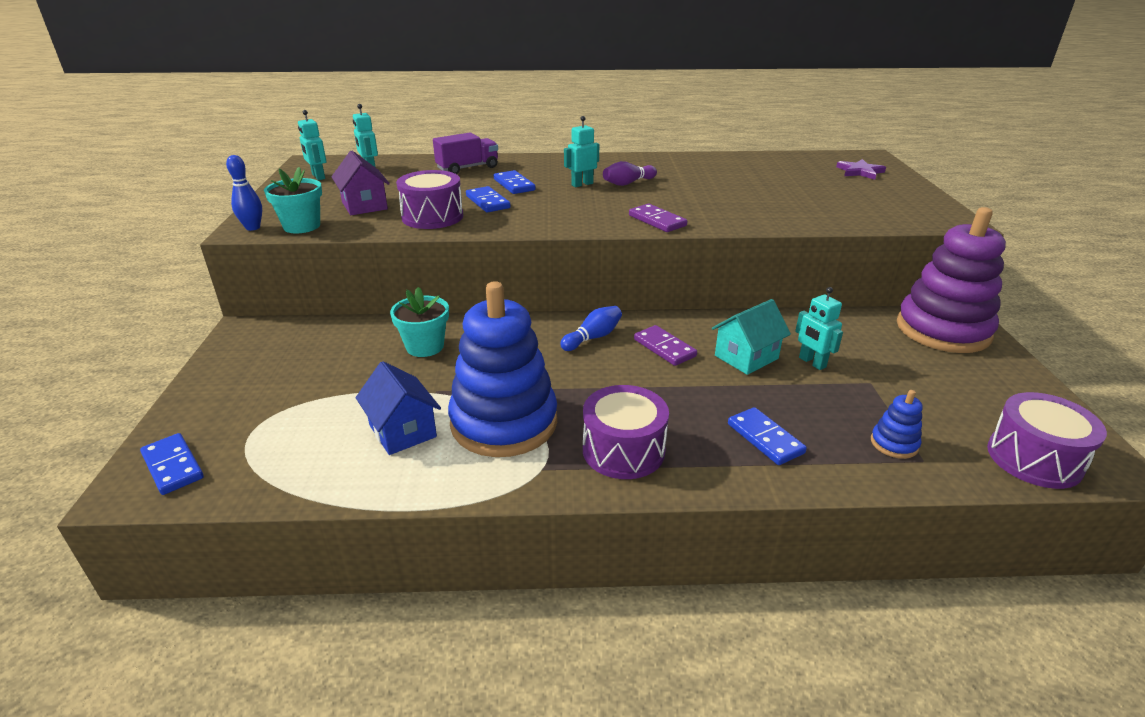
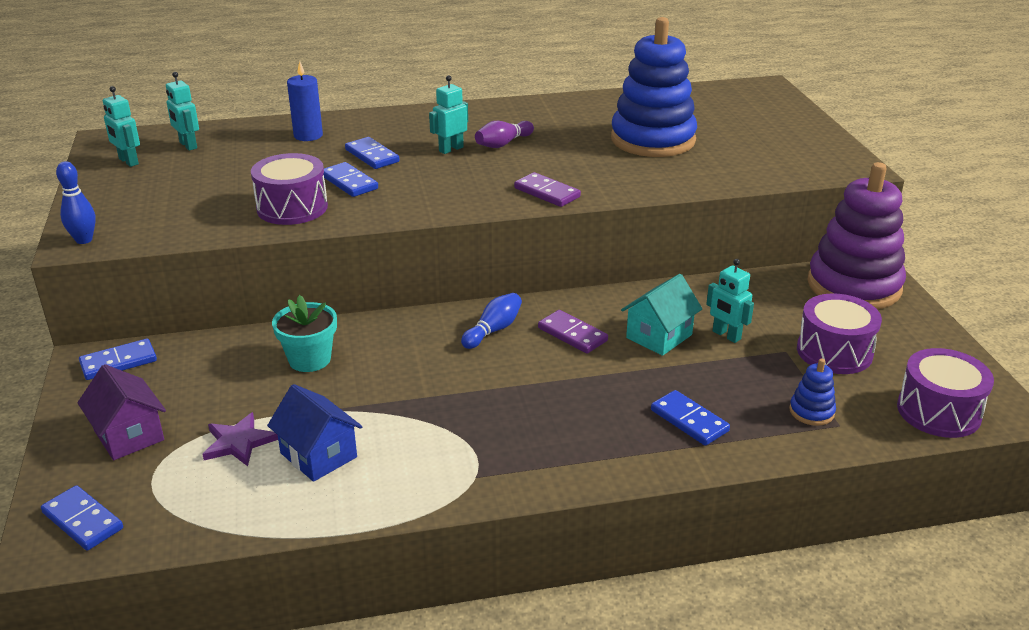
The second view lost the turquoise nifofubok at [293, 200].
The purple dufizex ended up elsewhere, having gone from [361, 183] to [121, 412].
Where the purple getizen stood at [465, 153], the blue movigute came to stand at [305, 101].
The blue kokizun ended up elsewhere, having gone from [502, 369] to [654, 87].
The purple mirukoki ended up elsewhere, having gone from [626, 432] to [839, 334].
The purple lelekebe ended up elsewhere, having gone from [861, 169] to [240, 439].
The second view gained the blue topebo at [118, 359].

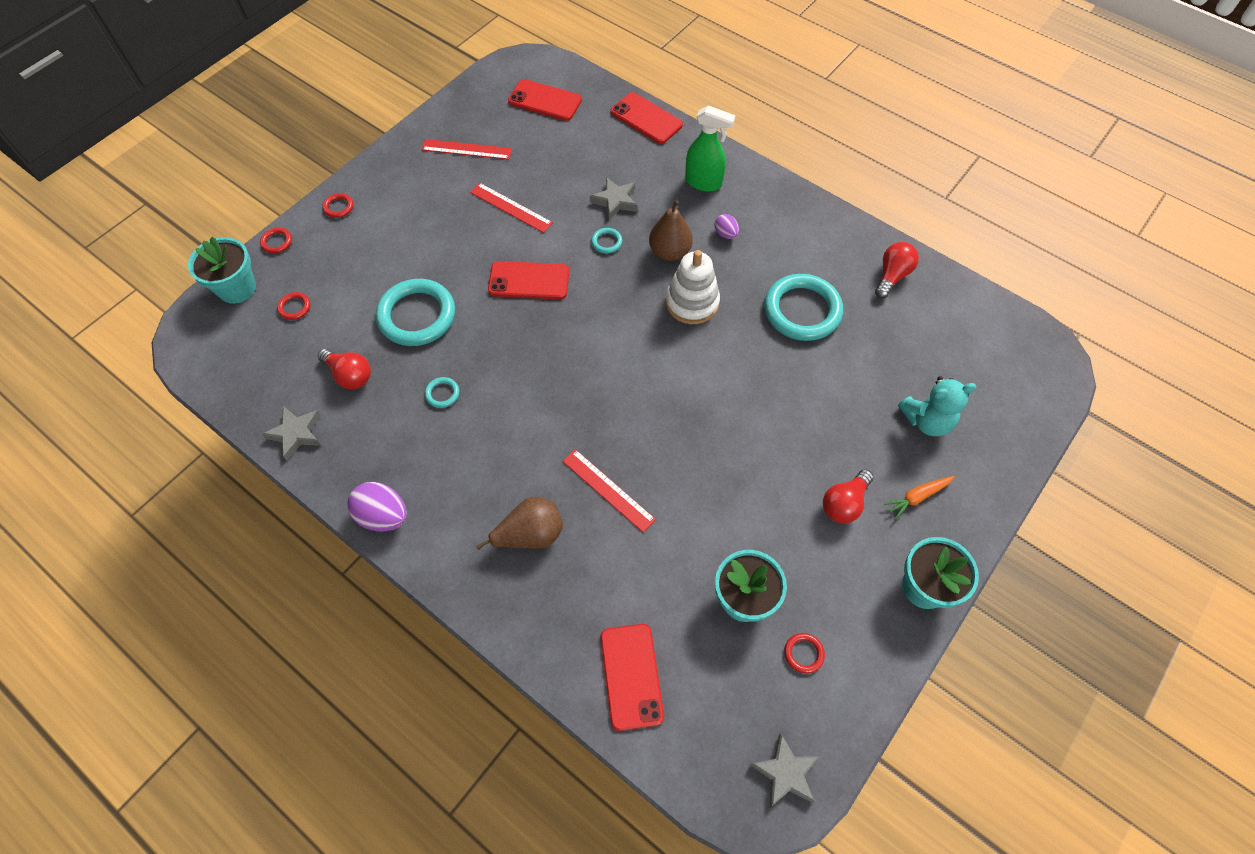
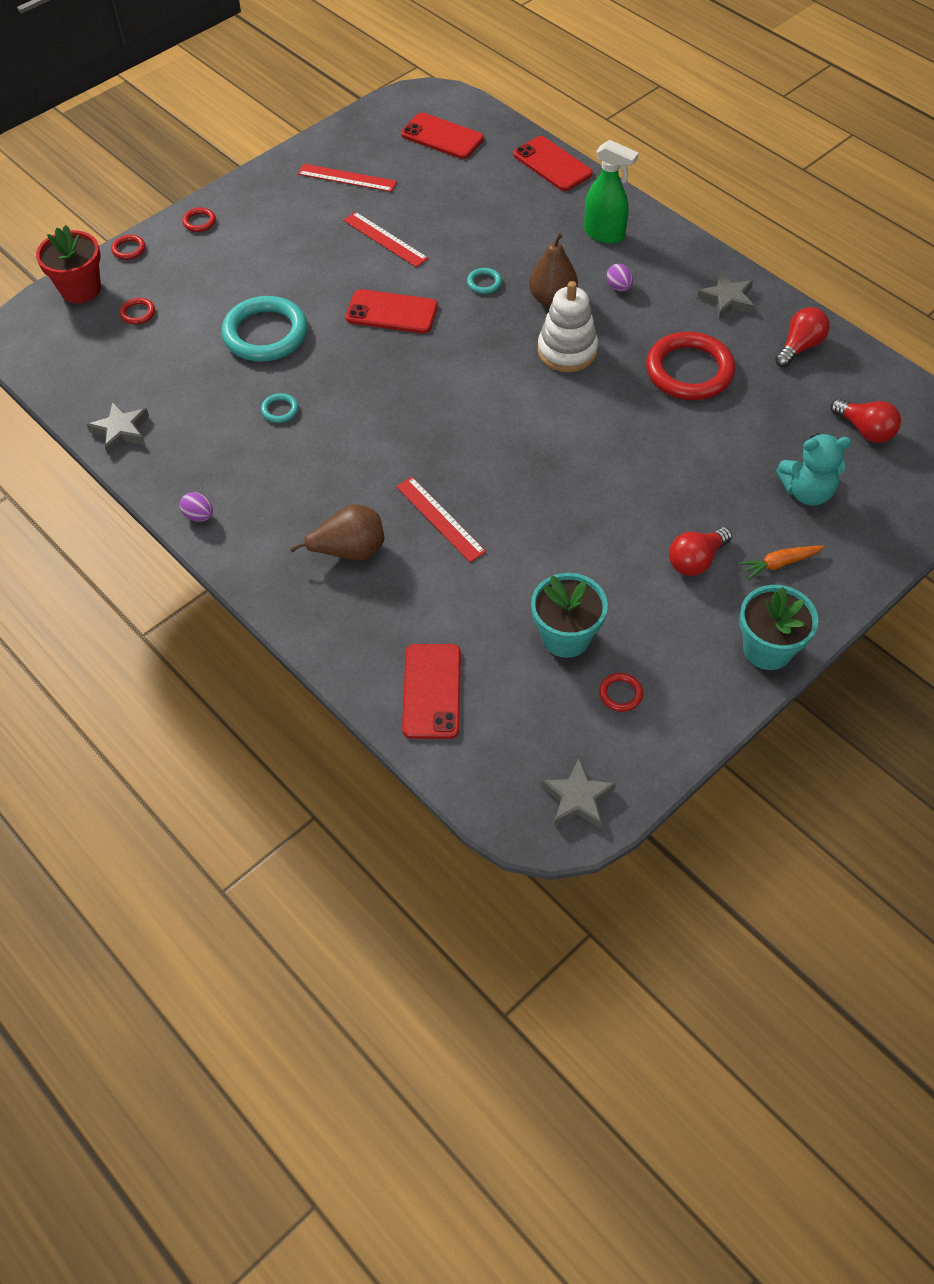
What was the turquoise nifofubok at [222, 270] turned into the red nifofubok at [68, 264].
The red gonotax ended up elsewhere, having gone from [344, 369] to [866, 420].
The size of the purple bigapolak at [377, 507] changed by a factor of 0.56.
The grey lelekebe ended up elsewhere, having gone from [614, 198] to [725, 295].
What was the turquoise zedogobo at [803, 307] turned into the red zedogobo at [690, 366].

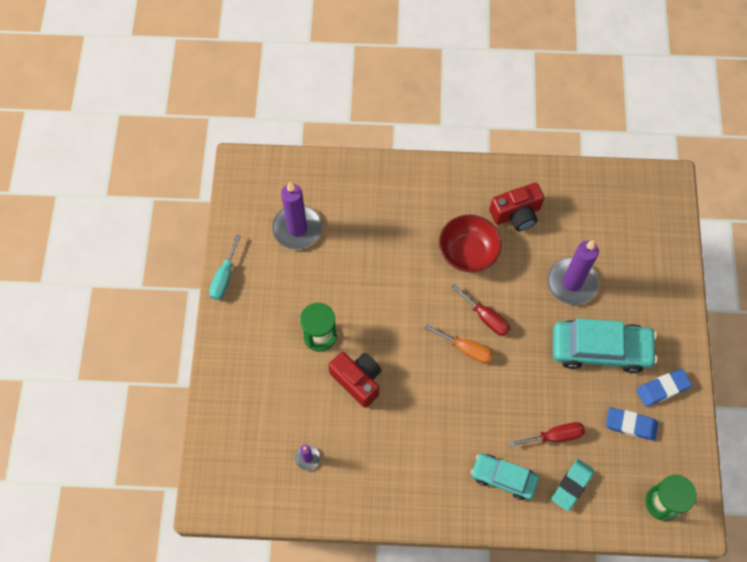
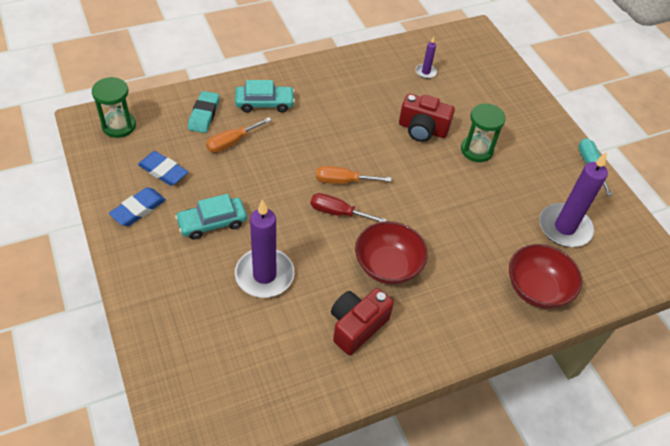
What was the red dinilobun at [547, 434] turned into the orange dinilobun at [238, 135].
The size of the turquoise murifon at [605, 345] changed by a factor of 0.62.
The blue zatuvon at [632, 424] ended up facing another way, 45 degrees clockwise from before.
The second view gained the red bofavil at [545, 276].

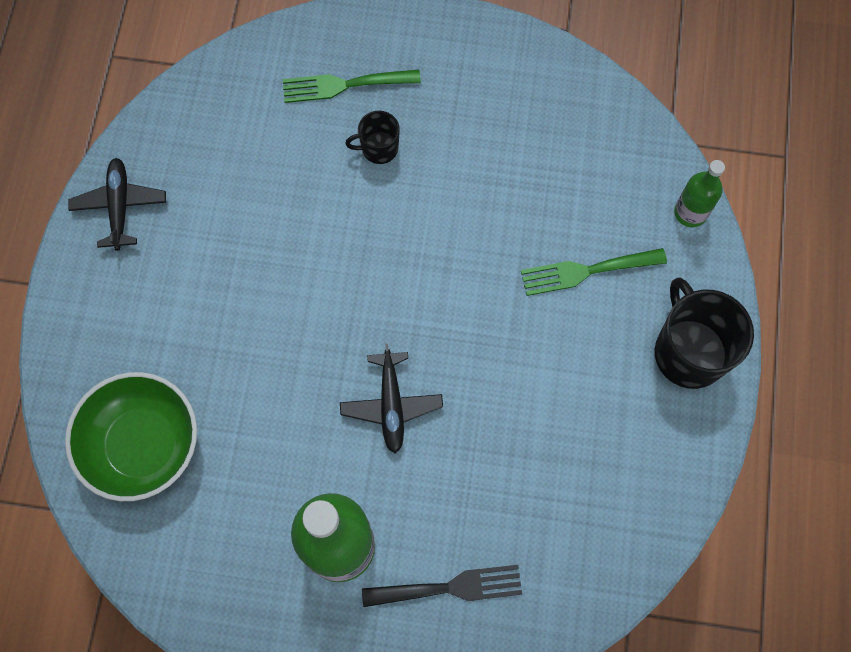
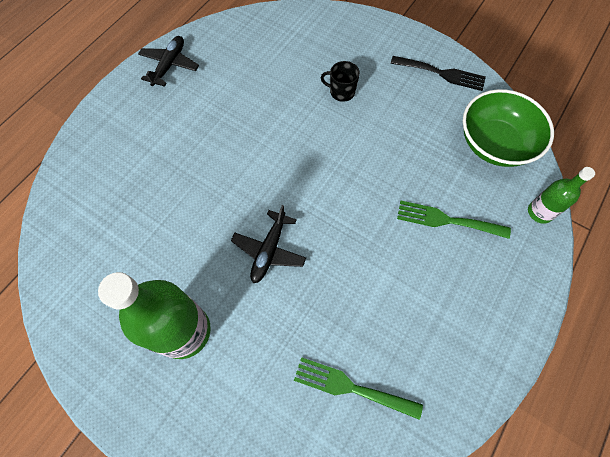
The green bofavil ended up elsewhere, having gone from [131, 436] to [508, 128].
The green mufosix ended up elsewhere, having gone from [352, 86] to [358, 388].
The black mufosix ended up elsewhere, having gone from [442, 586] to [438, 73].
The second view lost the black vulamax at [704, 333].

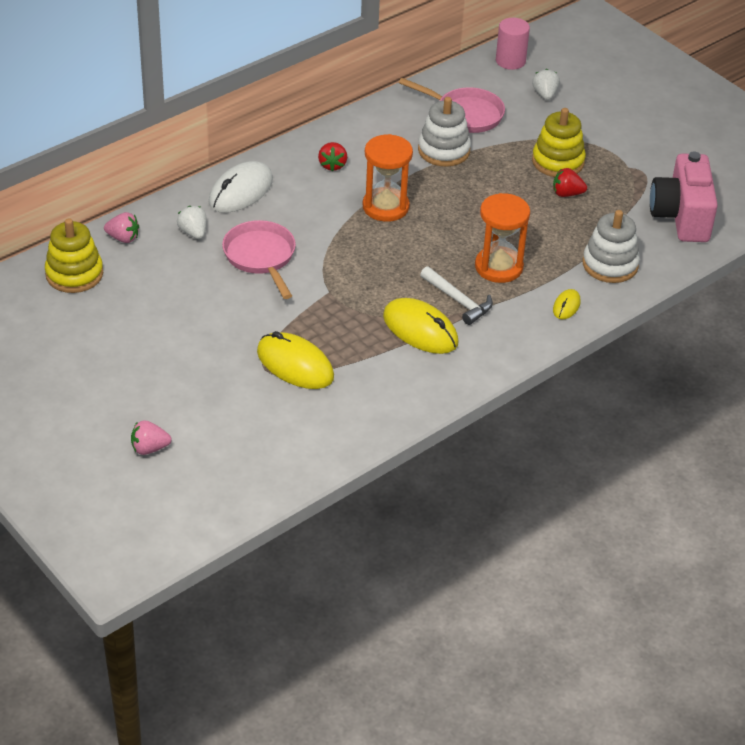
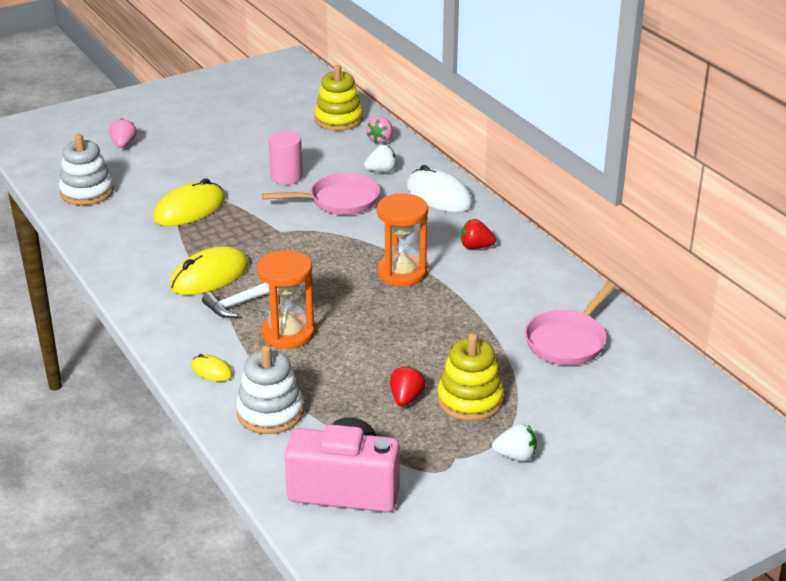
The white kokizun ended up elsewhere, having gone from [444, 132] to [86, 169].
The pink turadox ended up elsewhere, having gone from [513, 44] to [286, 158].
The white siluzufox ended up elsewhere, having gone from [546, 84] to [514, 442].

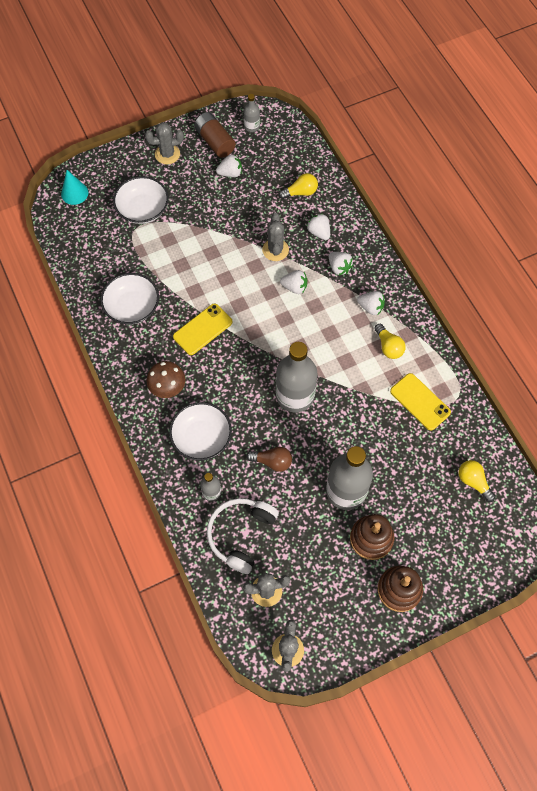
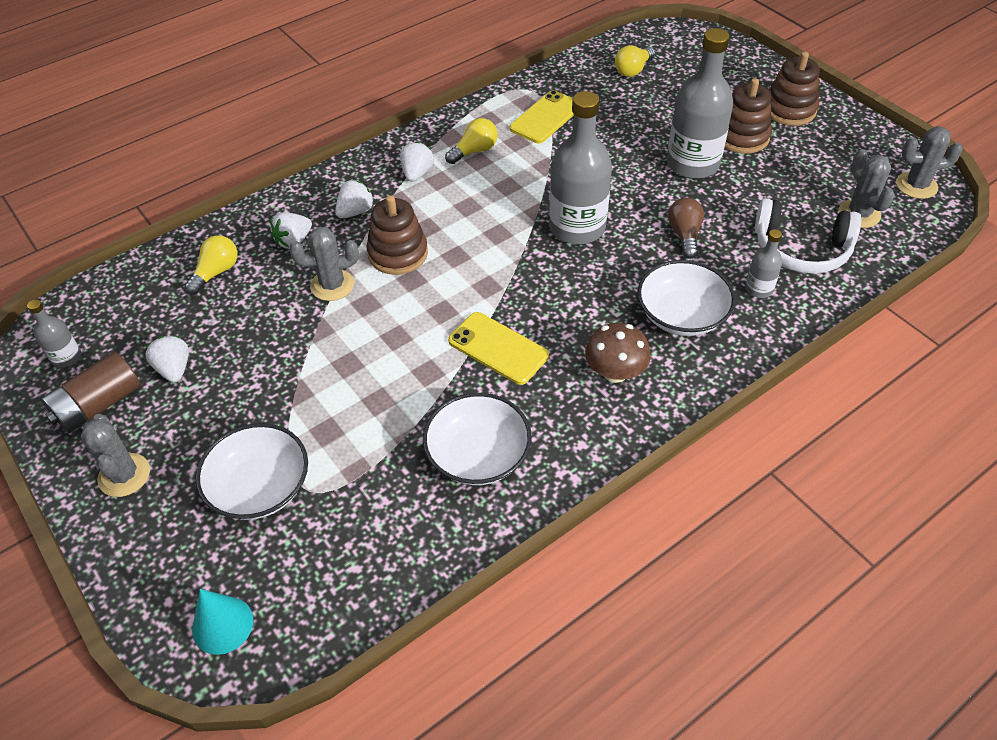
The yellow gonotax at [298, 186] ended up facing another way, 60 degrees clockwise from before.
Where the white siluzufox stood at [293, 282], the brown kokizun came to stand at [397, 235].

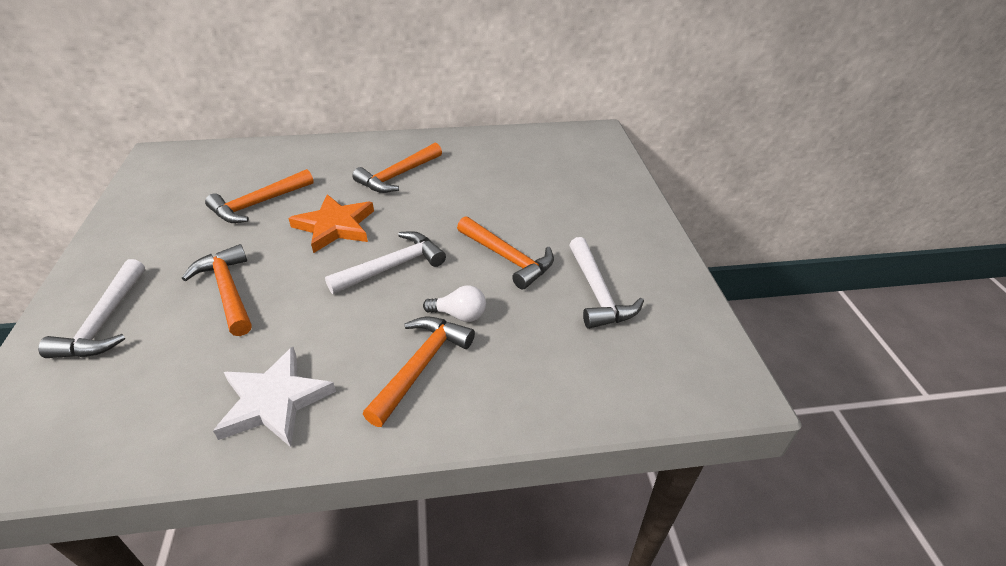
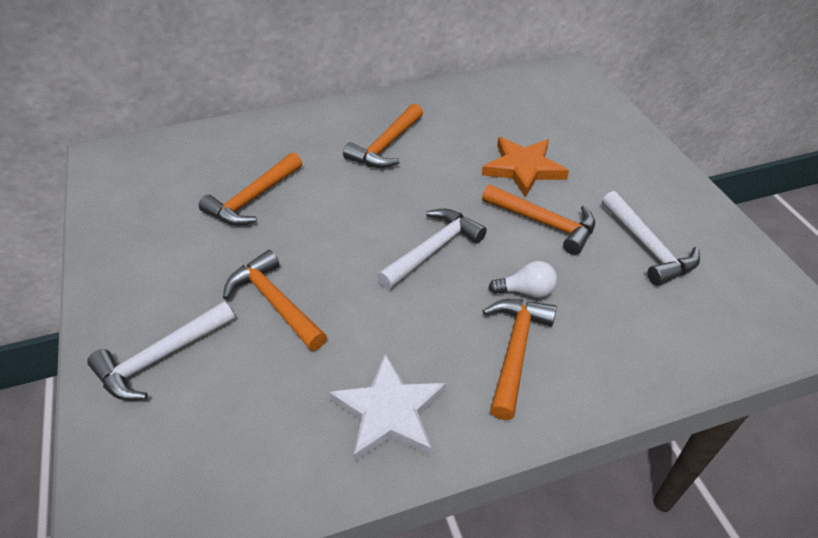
The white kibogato at [91, 308] ended up facing another way, 60 degrees clockwise from before.
The orange lelekebe ended up elsewhere, having gone from [331, 223] to [525, 167].

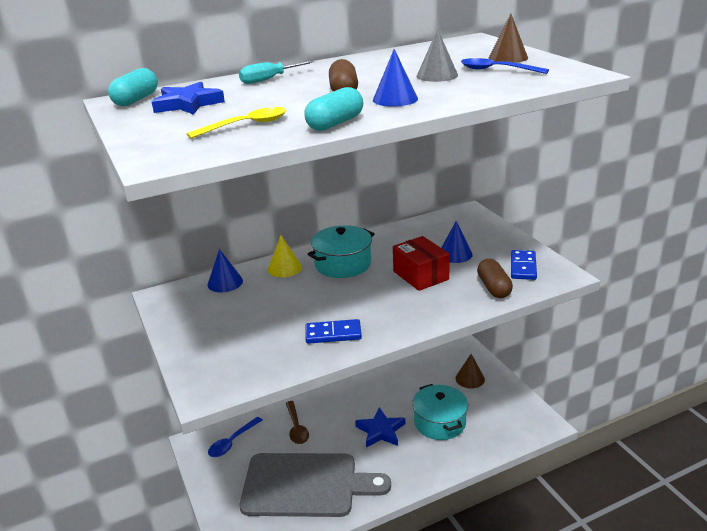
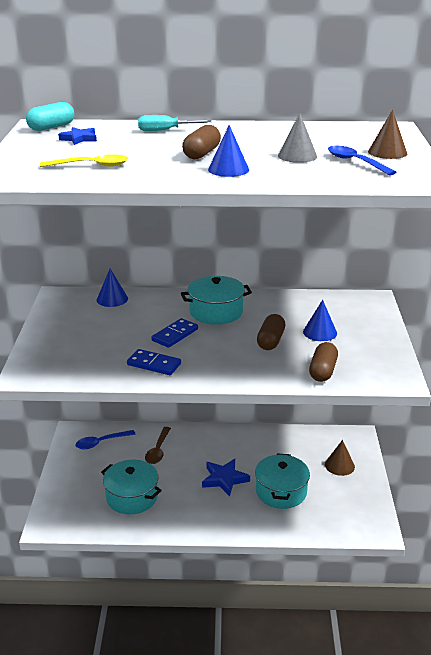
The size of the blue lelekebe at [188, 98] changed by a factor of 0.65.
Where the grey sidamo stood at [315, 485], the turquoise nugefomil came to stand at [131, 487].
The second view lost the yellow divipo at [285, 256].
The second view lost the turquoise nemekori at [333, 109].
Where the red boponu stood at [421, 263], the brown nemekori came to stand at [271, 332].
The blue topebo ended up elsewhere, having gone from [524, 265] to [175, 333].

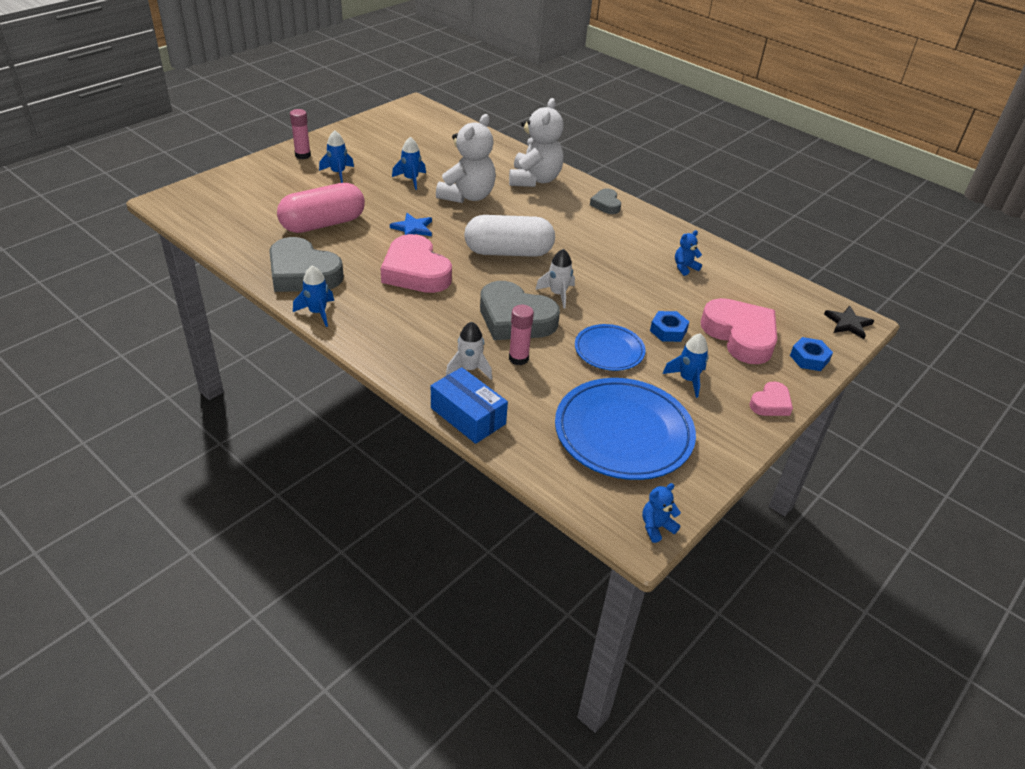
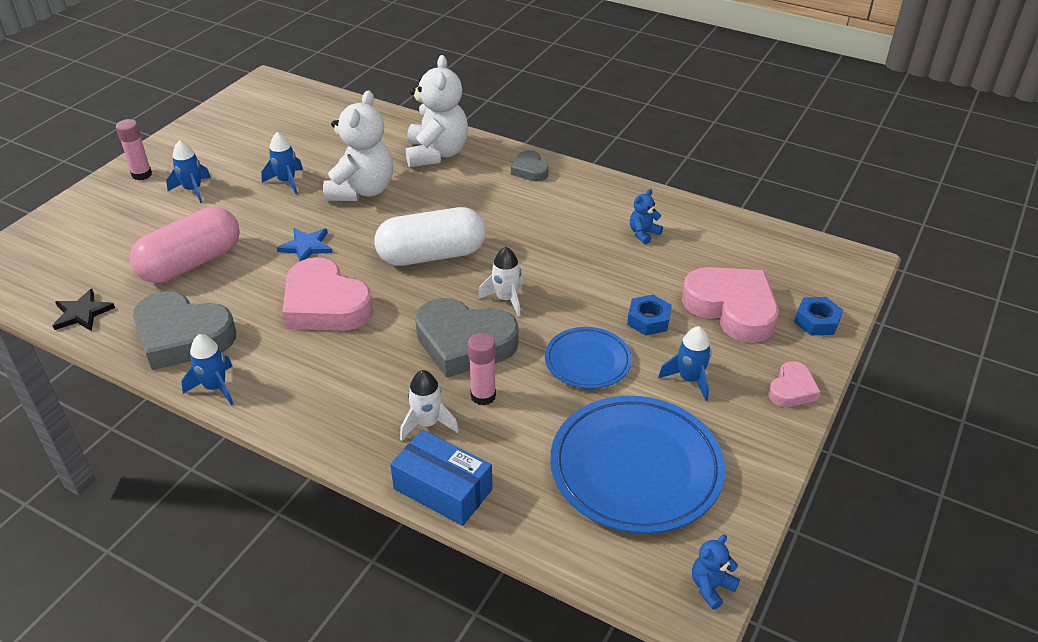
The black lelekebe ended up elsewhere, having gone from [849, 322] to [84, 310].

